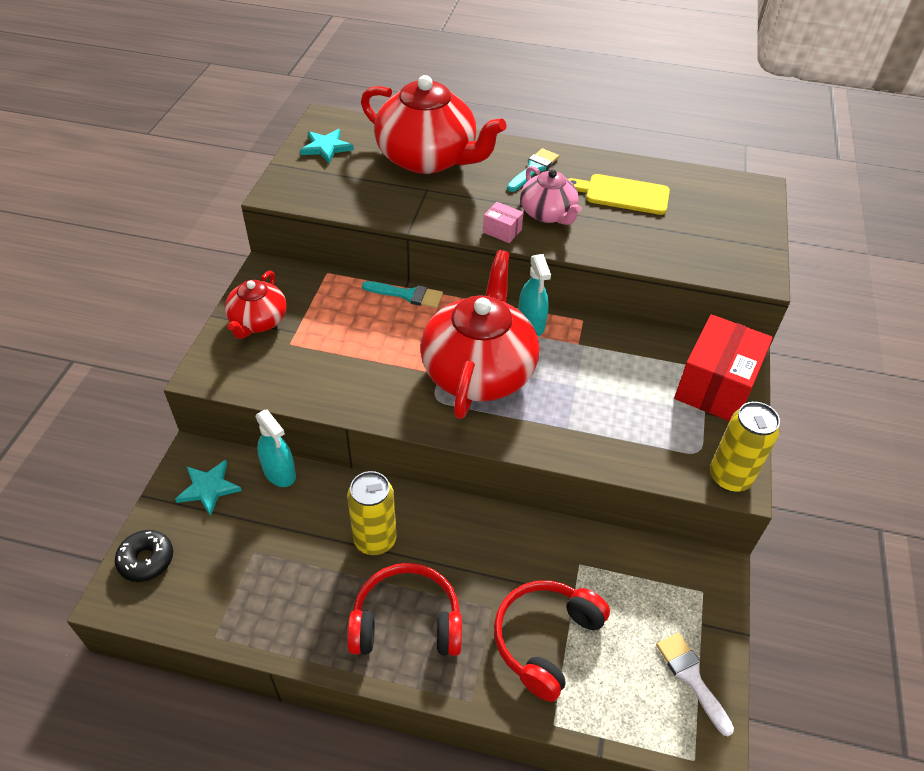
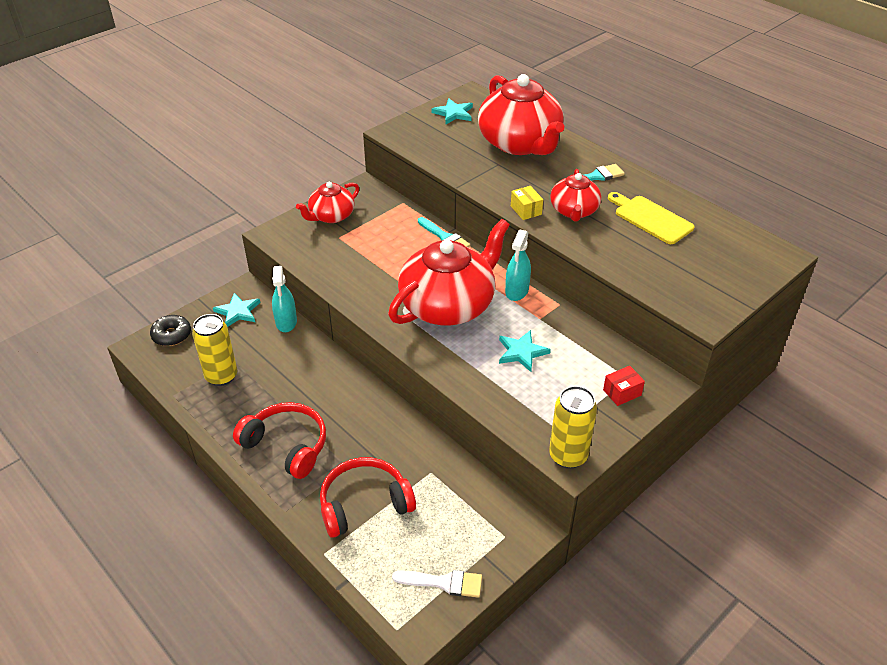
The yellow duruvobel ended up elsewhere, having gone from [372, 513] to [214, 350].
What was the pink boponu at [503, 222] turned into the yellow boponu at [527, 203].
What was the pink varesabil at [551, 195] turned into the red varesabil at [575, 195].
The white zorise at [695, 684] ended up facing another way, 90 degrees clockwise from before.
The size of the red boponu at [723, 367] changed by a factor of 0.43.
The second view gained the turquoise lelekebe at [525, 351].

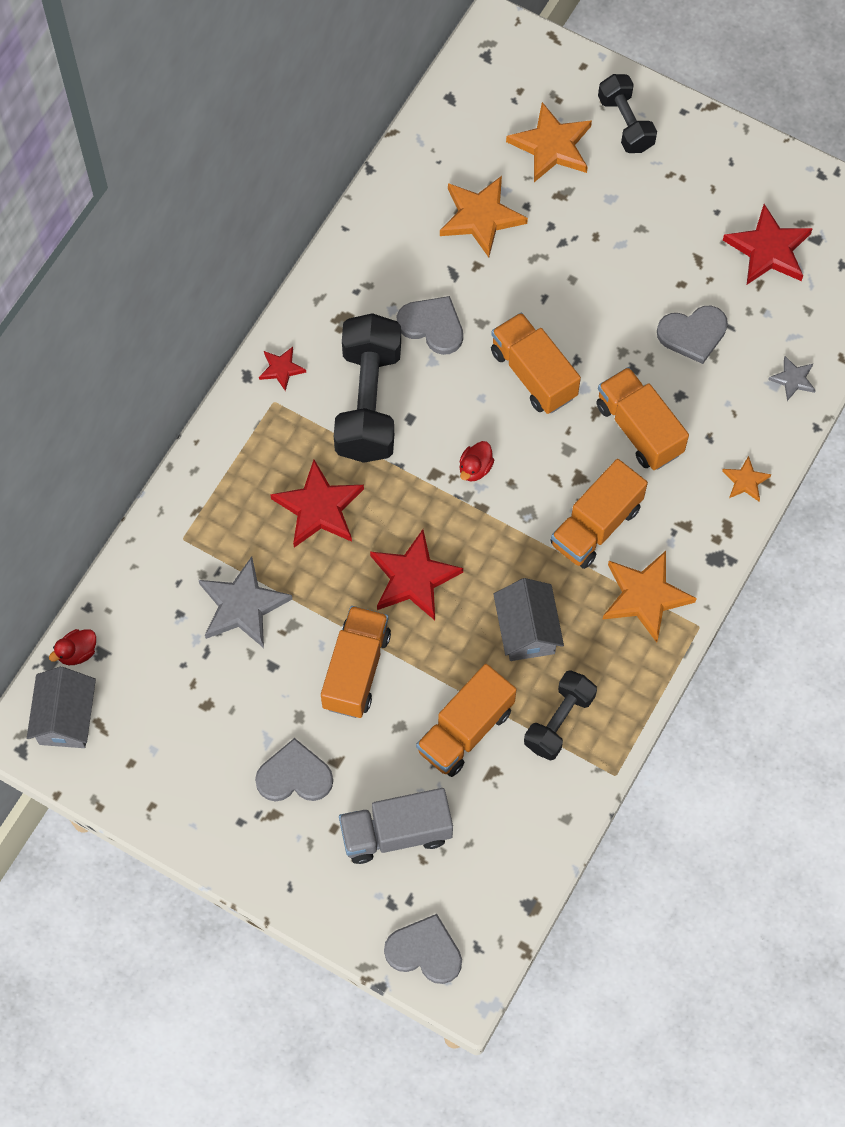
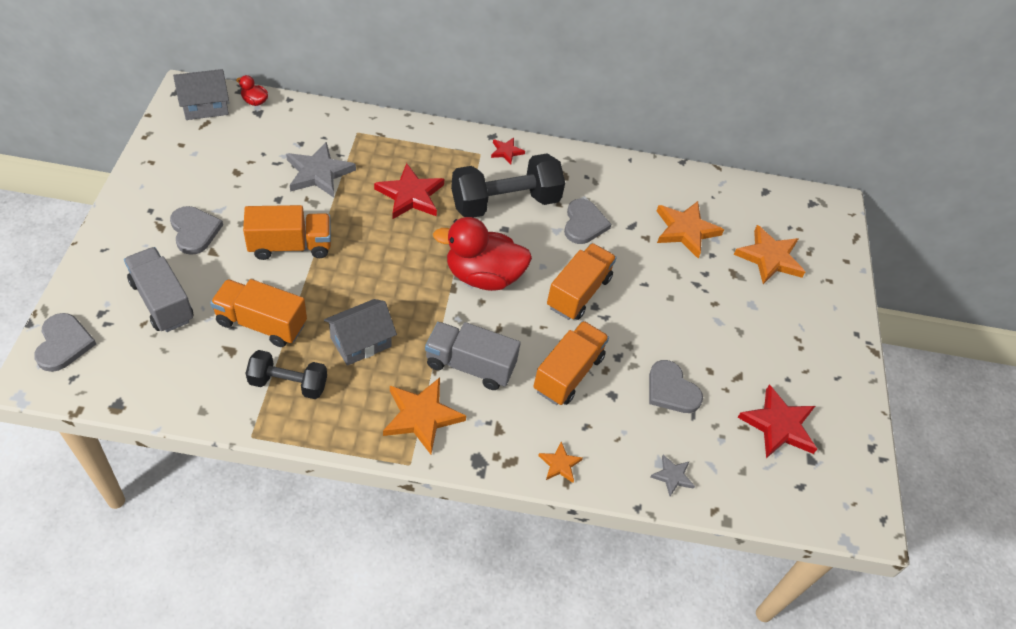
The second view lost the red lelekebe at [416, 574].
The size of the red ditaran at [476, 461] changed by a factor of 2.40.
What was the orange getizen at [599, 514] turned into the grey getizen at [473, 356].
The second view lost the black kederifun at [627, 113].

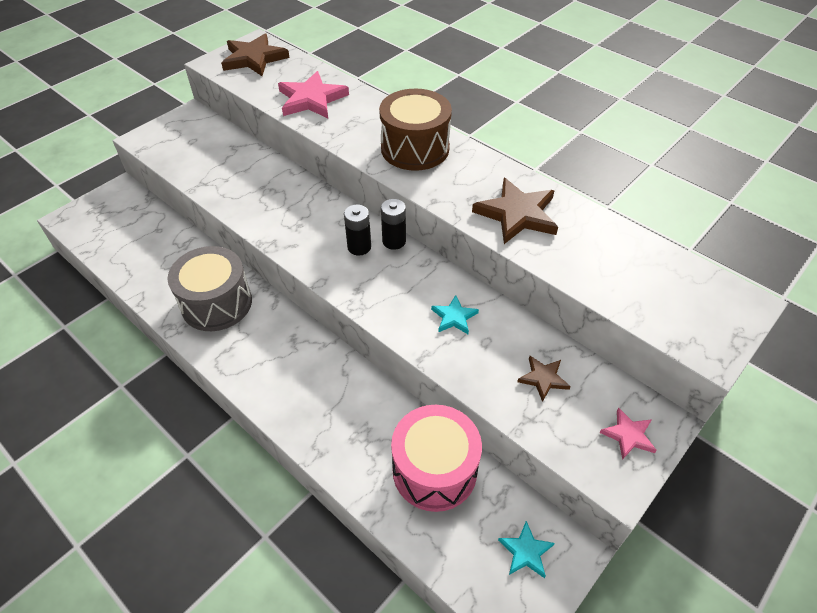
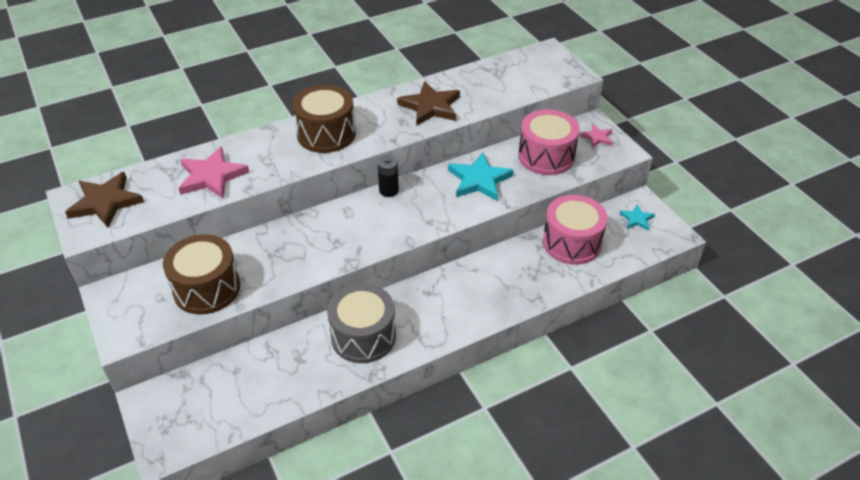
The second view lost the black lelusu at [357, 230].
The size of the turquoise lelekebe at [455, 314] changed by a factor of 1.87.
Where the brown lelekebe stood at [544, 379], the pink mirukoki came to stand at [549, 142].
The second view gained the brown mirukoki at [201, 274].

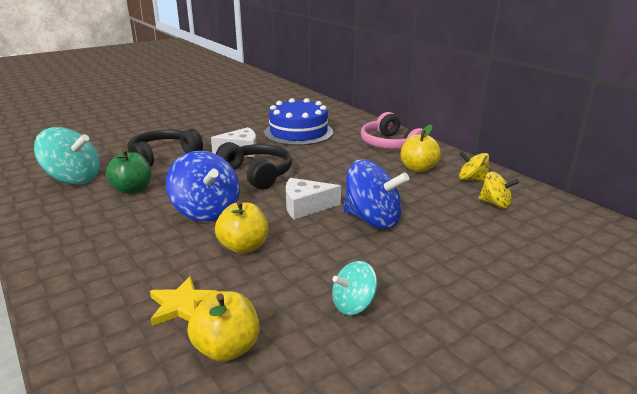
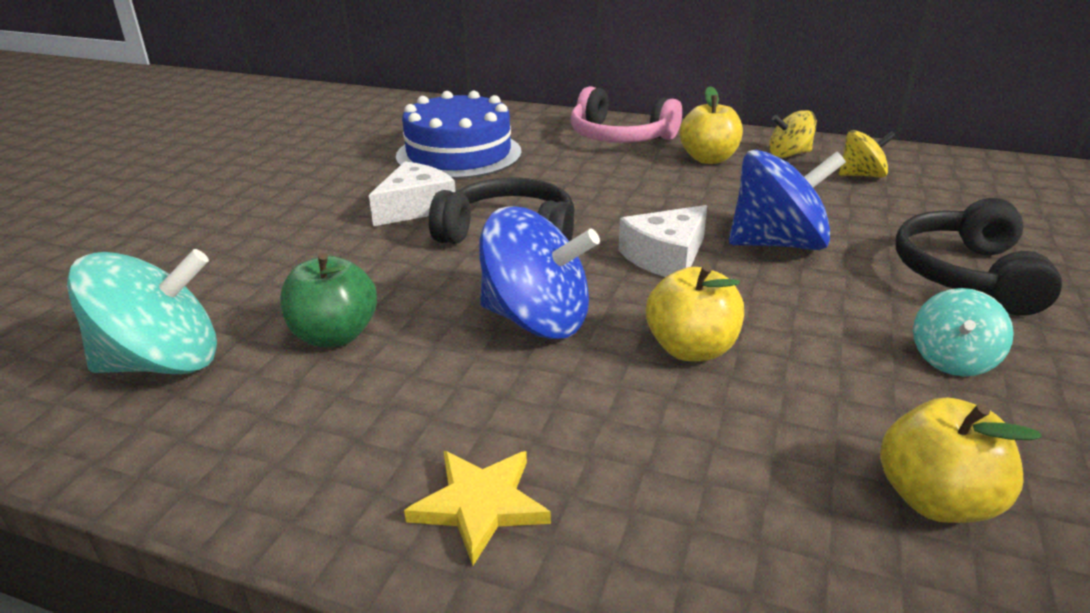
The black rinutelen ended up elsewhere, having gone from [165, 148] to [978, 257].
The yellow lelekebe ended up elsewhere, having gone from [184, 301] to [477, 508].

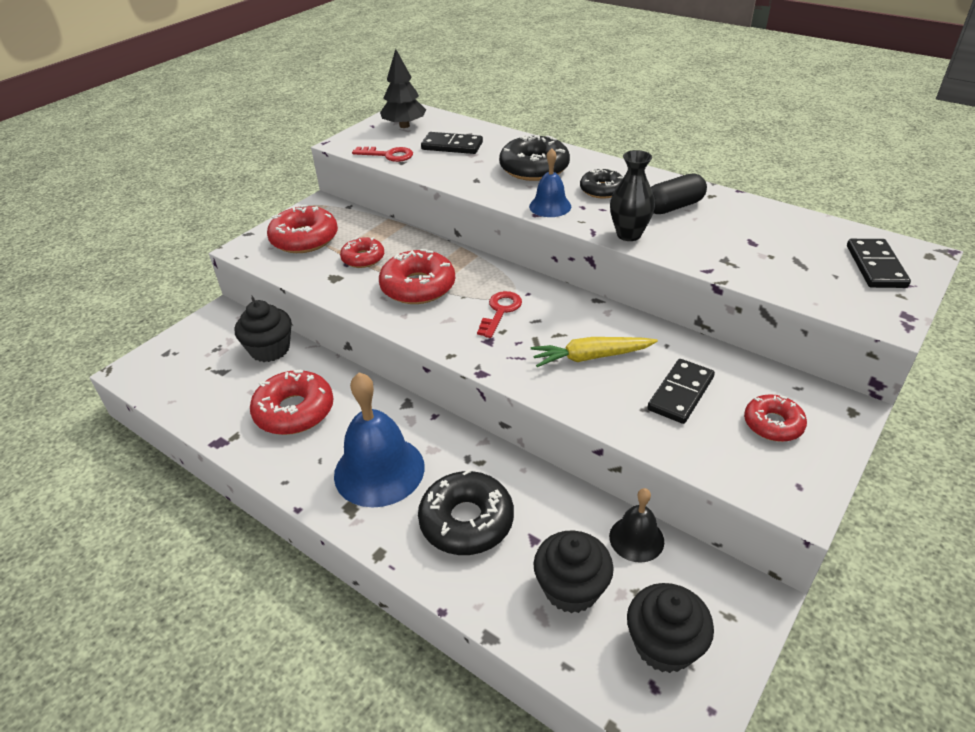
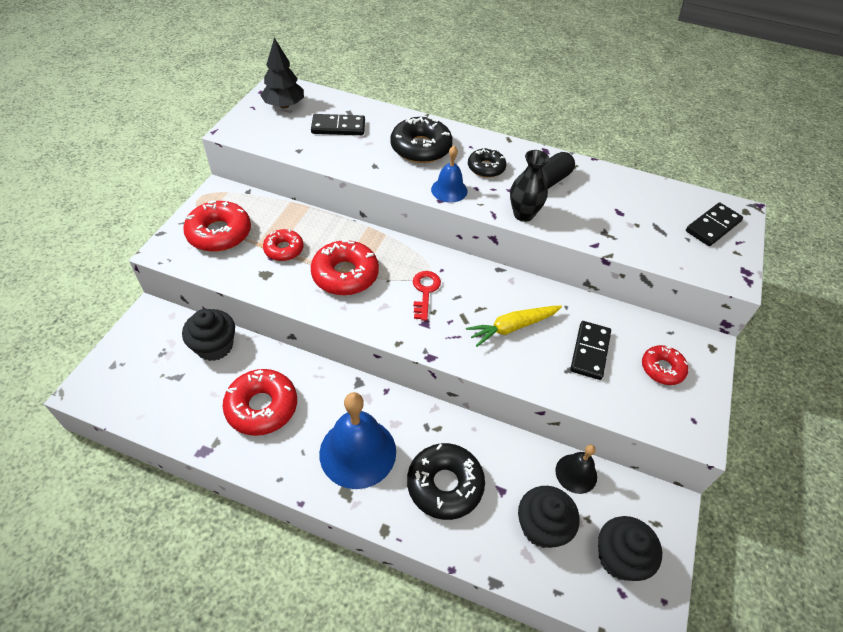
The second view lost the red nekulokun at [382, 154].
The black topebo at [879, 263] ended up facing another way, 60 degrees clockwise from before.

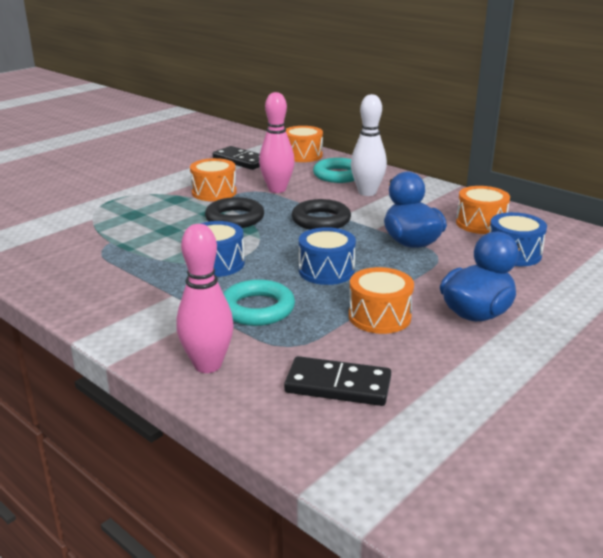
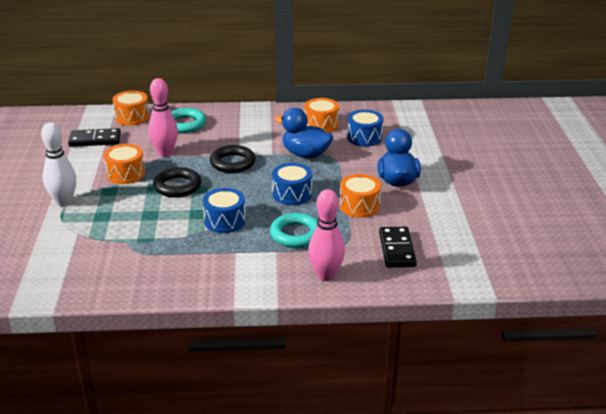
The black topebo at [337, 381] ended up facing another way, 60 degrees counterclockwise from before.
The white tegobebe ended up elsewhere, having gone from [369, 145] to [58, 164].

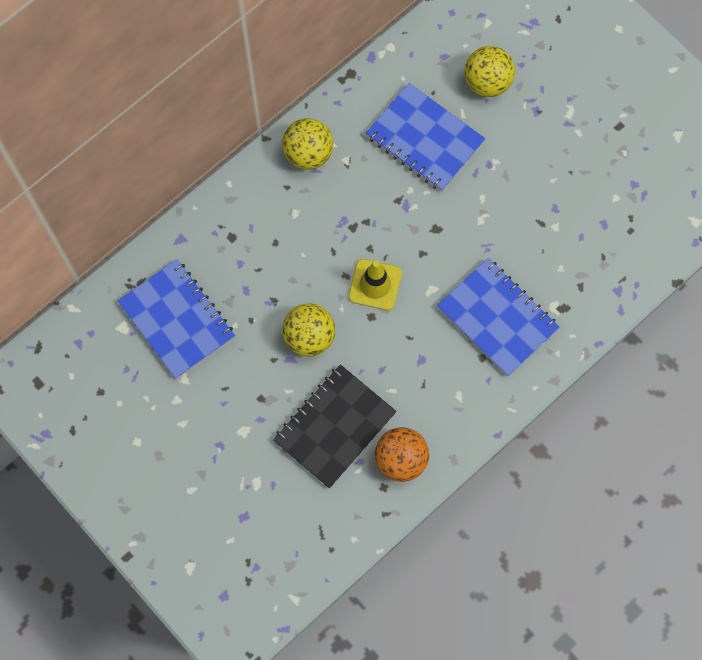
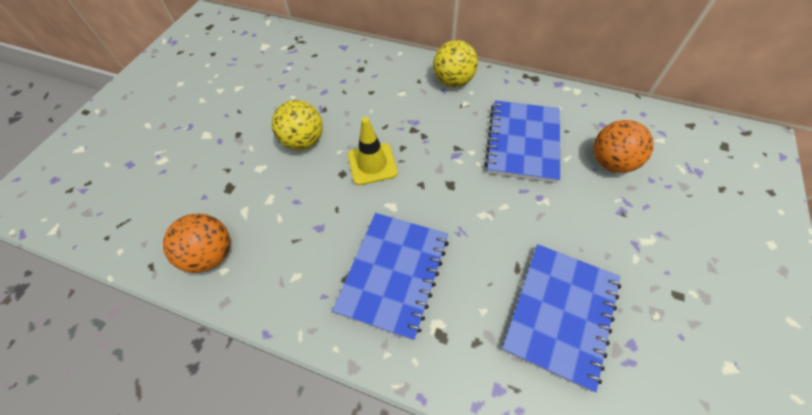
The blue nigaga ended up elsewhere, having gone from [176, 319] to [561, 318].
The second view lost the black nigaga at [335, 426].
What was the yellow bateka at [489, 71] turned into the orange bateka at [623, 146].

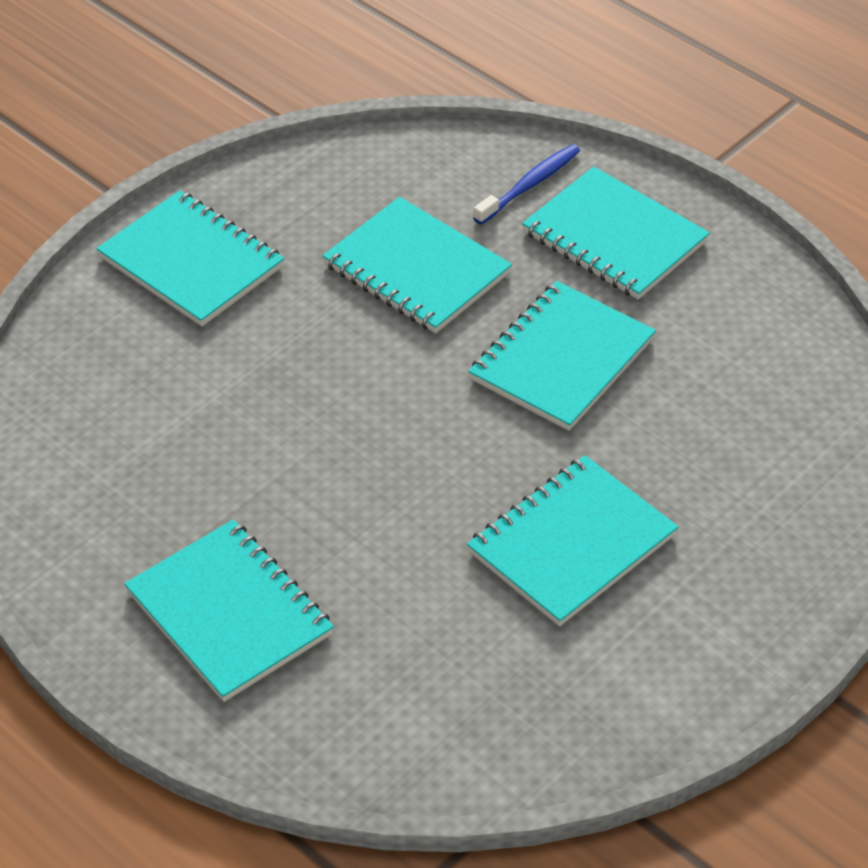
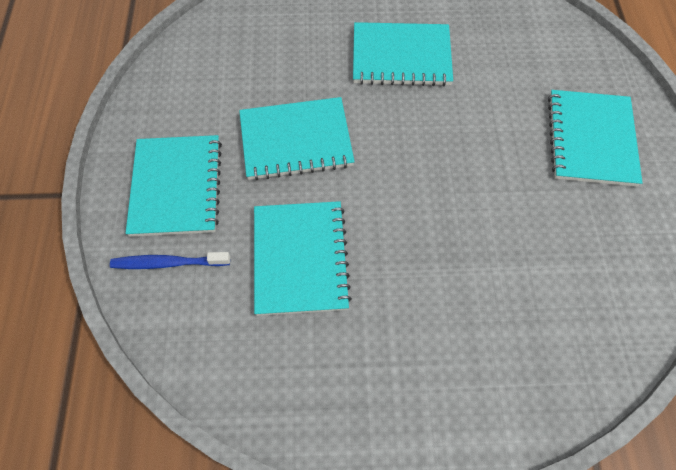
The second view lost the turquoise nigaga at [190, 258].

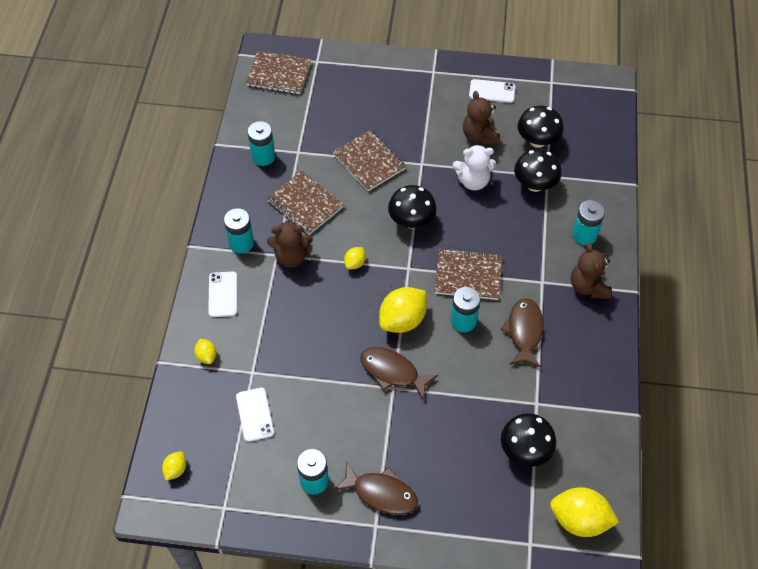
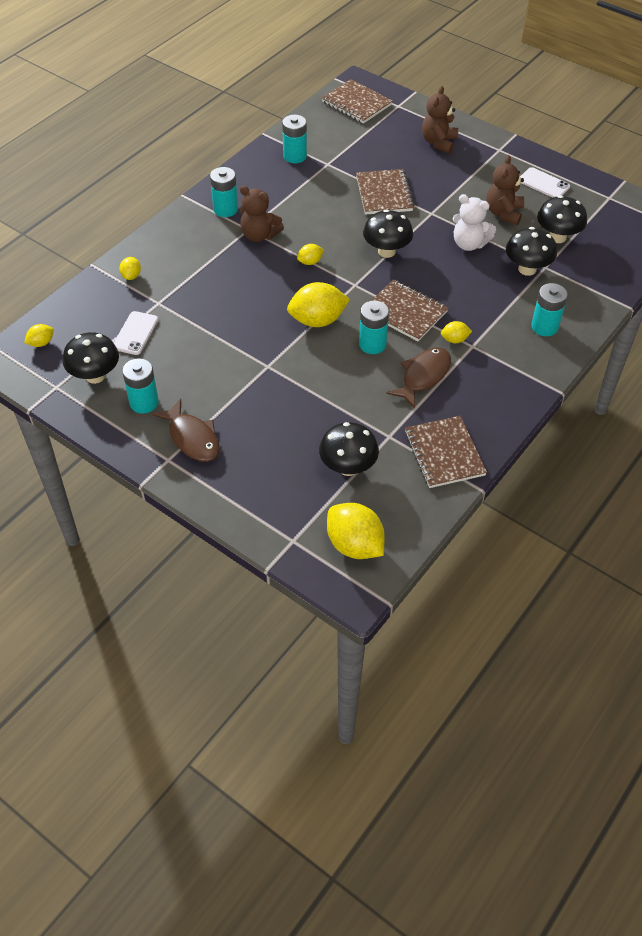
The second view lost the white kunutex at [222, 294].
The brown nigaga ended up elsewhere, having gone from [305, 203] to [446, 452].
The second view lost the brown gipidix at [399, 373].
The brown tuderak ended up elsewhere, having gone from [591, 271] to [440, 120].
The second view gained the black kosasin at [91, 358].
The second view gained the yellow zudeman at [456, 332].

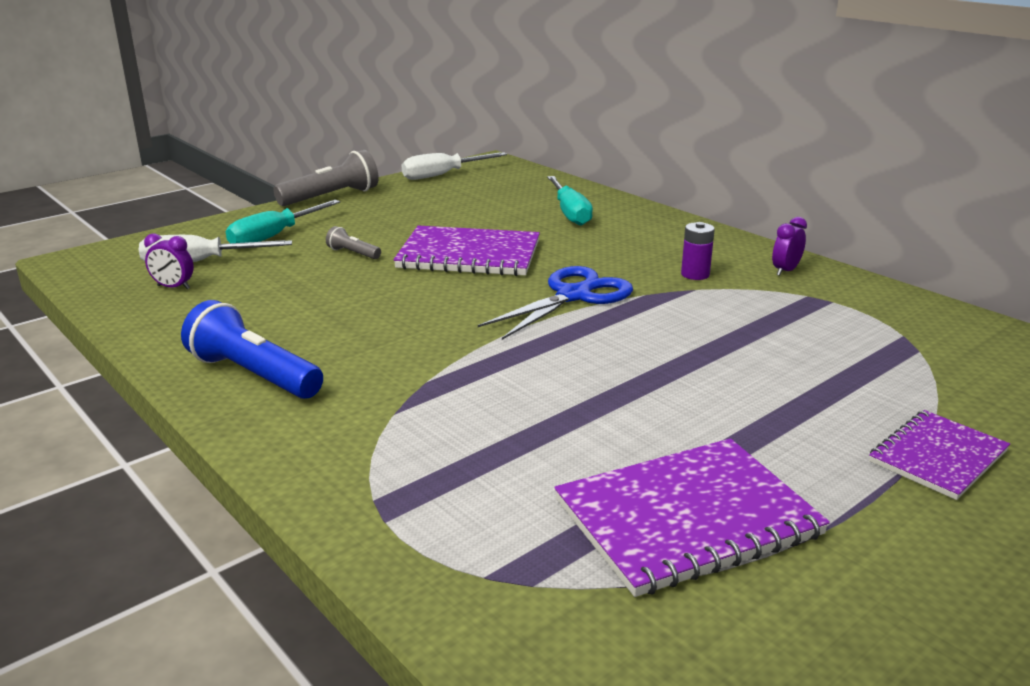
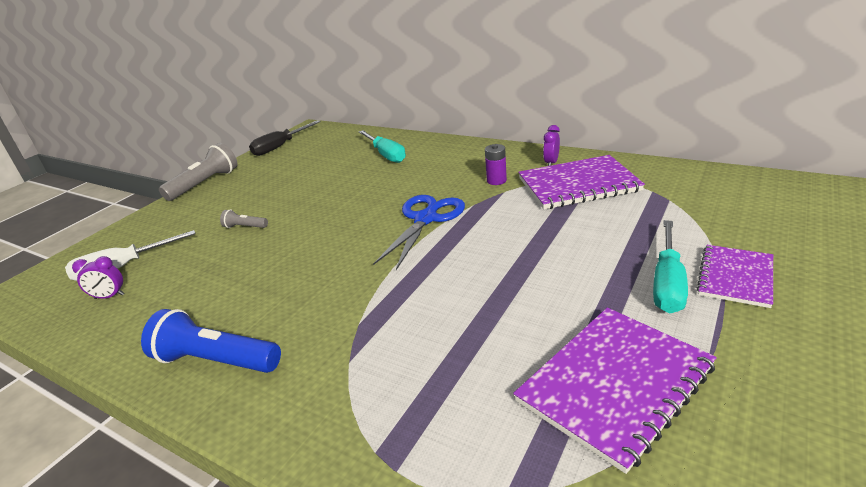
The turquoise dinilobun ended up elsewhere, having gone from [283, 221] to [670, 266].
The purple nigaga ended up elsewhere, having gone from [466, 251] to [581, 182].
What was the white dinilobun at [454, 166] turned into the black dinilobun at [285, 138].

